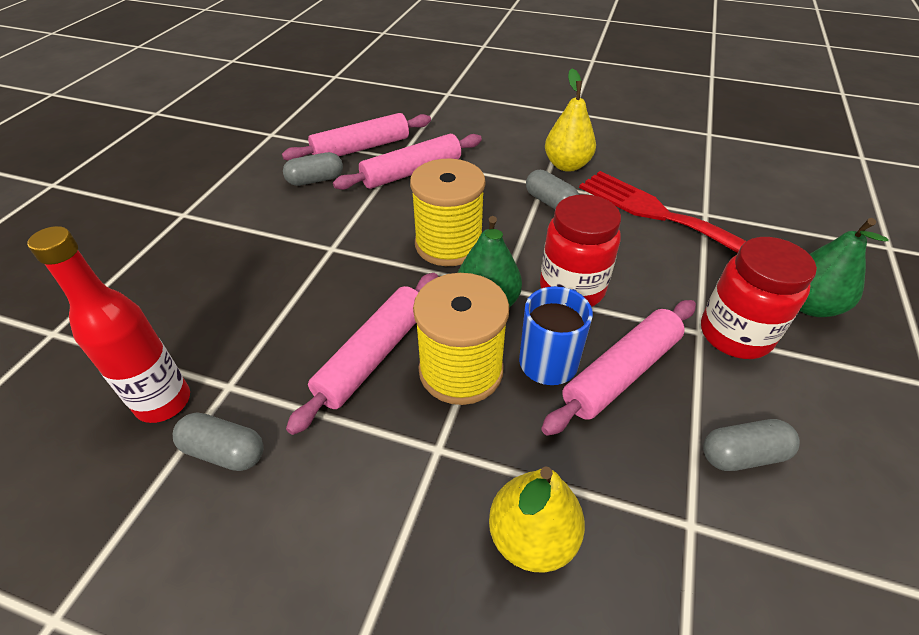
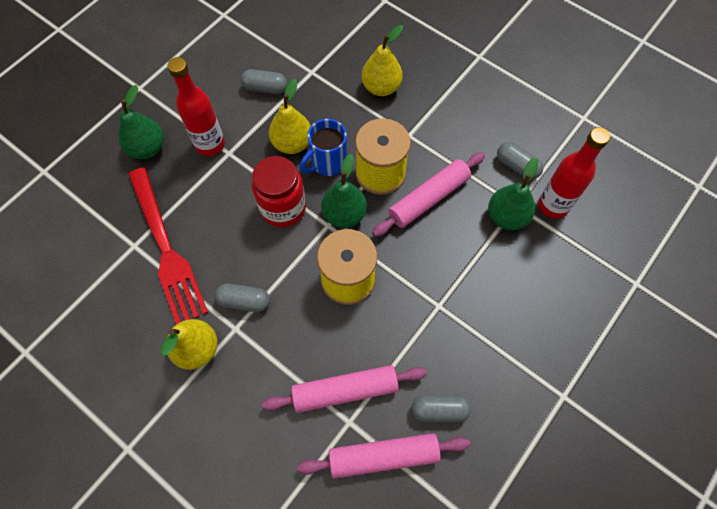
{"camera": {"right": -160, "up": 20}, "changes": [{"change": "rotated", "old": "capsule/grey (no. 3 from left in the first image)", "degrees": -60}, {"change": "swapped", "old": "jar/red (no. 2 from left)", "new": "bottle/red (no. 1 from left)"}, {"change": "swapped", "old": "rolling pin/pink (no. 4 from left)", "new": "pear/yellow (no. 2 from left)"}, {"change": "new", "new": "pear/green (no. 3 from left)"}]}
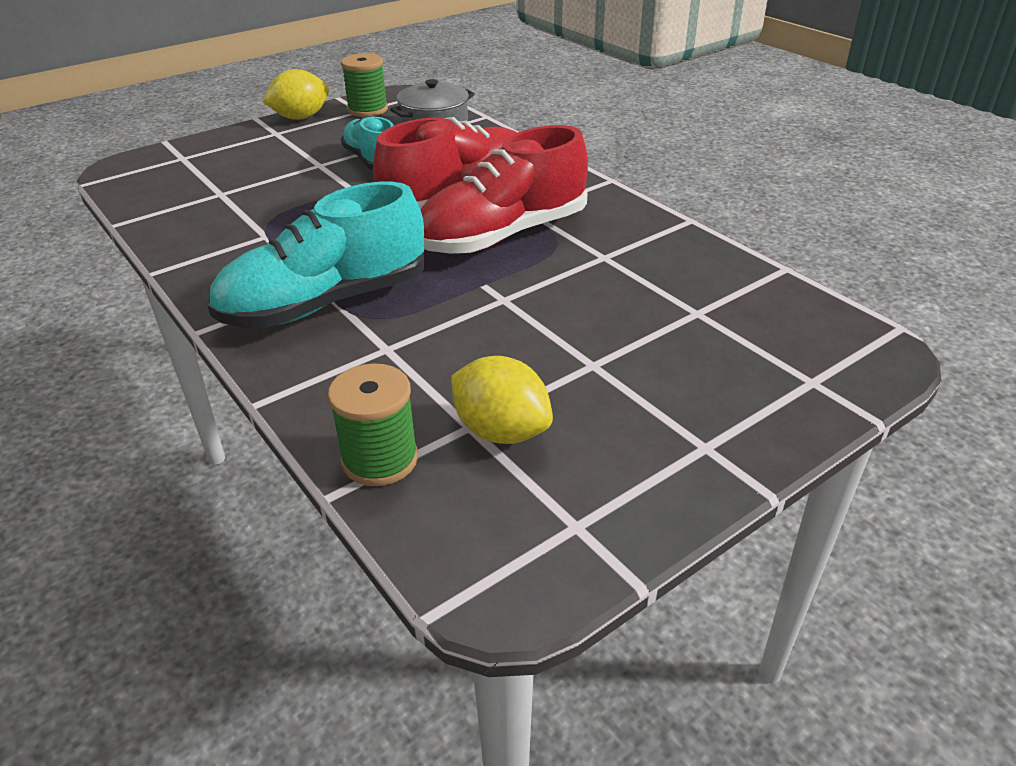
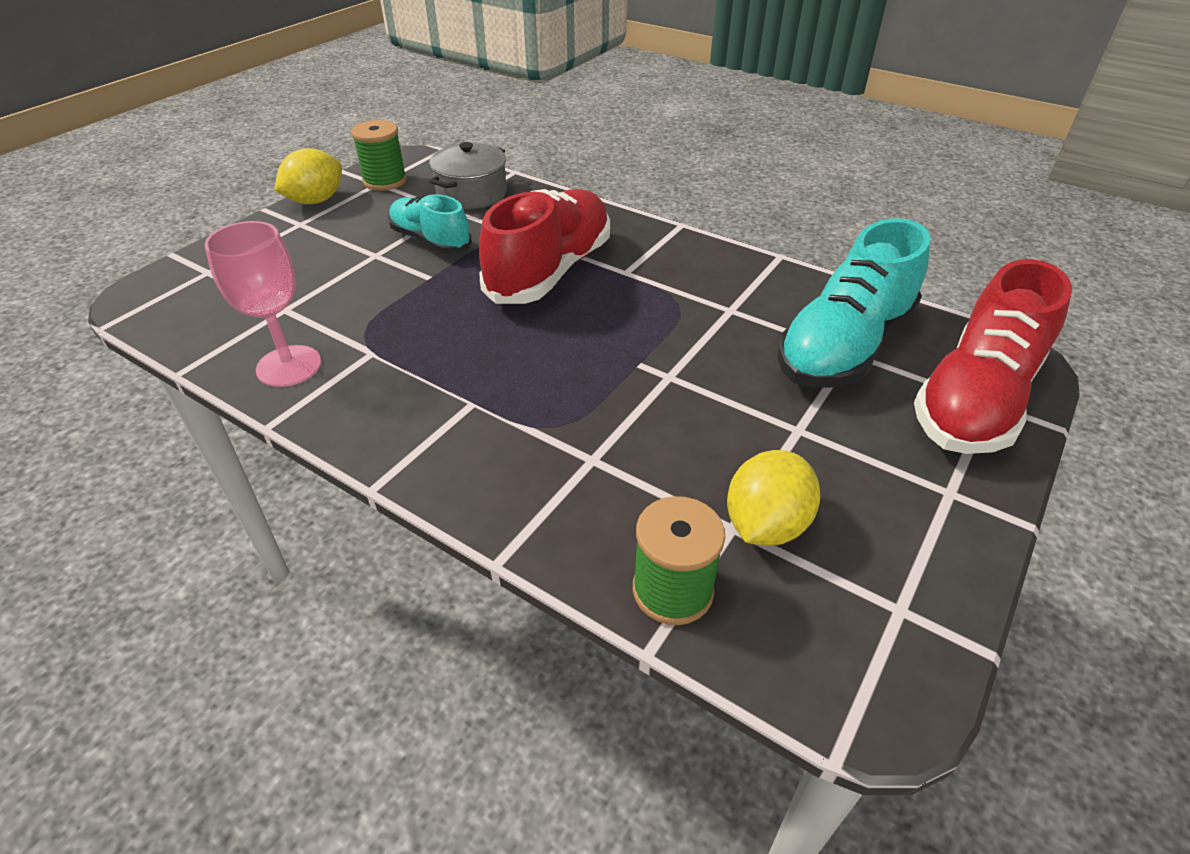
{"camera": {"right": -20, "up": 5}, "changes": [{"change": "shifted", "old": "shoe/red (no. 2 from left)"}, {"change": "shifted", "old": "shoe/turquoise (no. 1 from left in the first image)", "new": "shoe/turquoise (no. 2 from left)"}, {"change": "rotated", "old": "lemon/yellow (no. 2 from left)", "degrees": -75}, {"change": "new", "new": "goblet/pink"}]}
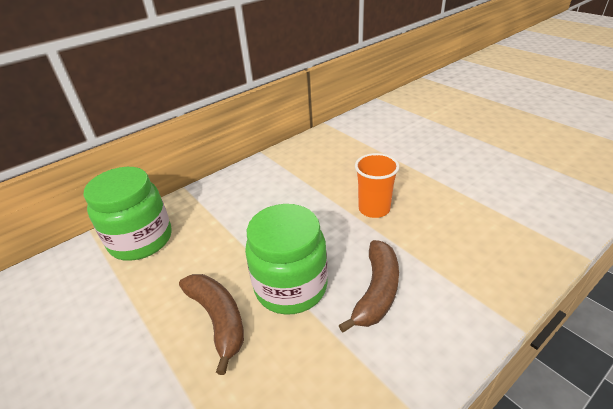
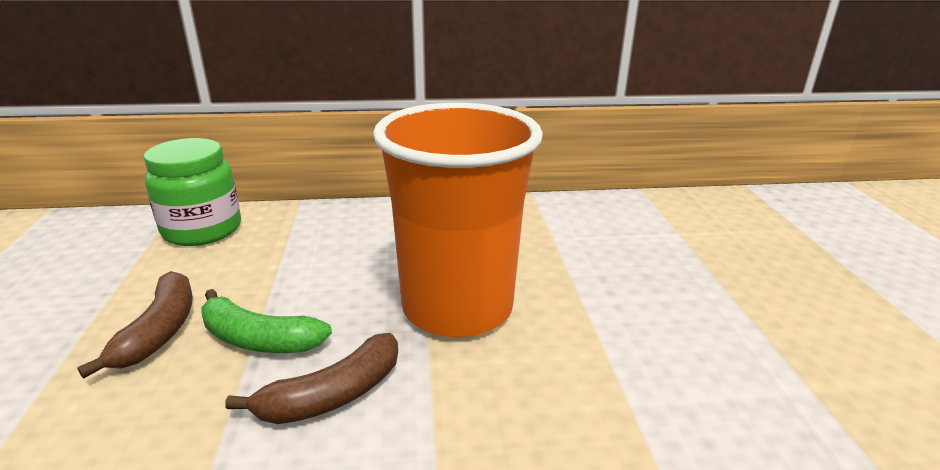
{"camera": {"right": 30, "up": -10}, "changes": [{"change": "scaled", "old": "cup/orange", "factor": 2.31}, {"change": "swapped", "old": "jar/green (no. 2 from left)", "new": "banana/green"}]}
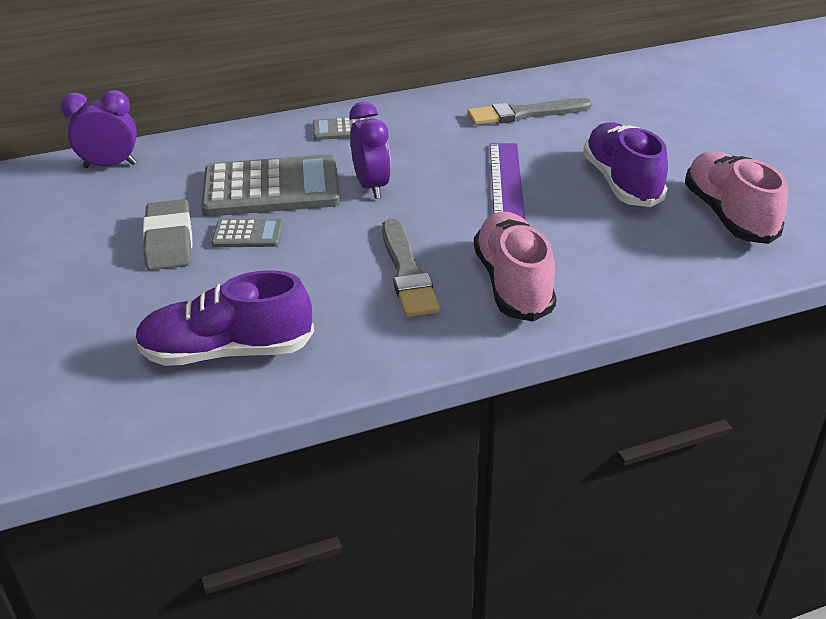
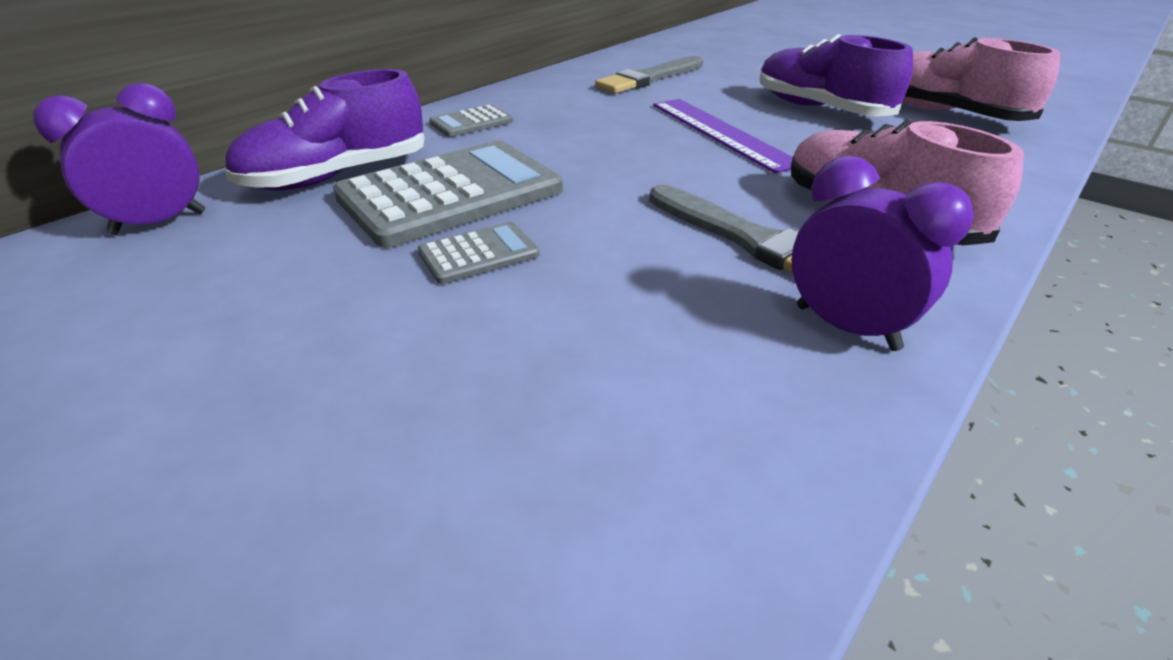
{"camera": {"right": -30, "up": 0}, "changes": [{"change": "shifted", "old": "clock/purple (no. 2 from left)"}, {"change": "gone", "old": "eraser/grey"}, {"change": "shifted", "old": "shoe/purple (no. 1 from left)"}]}
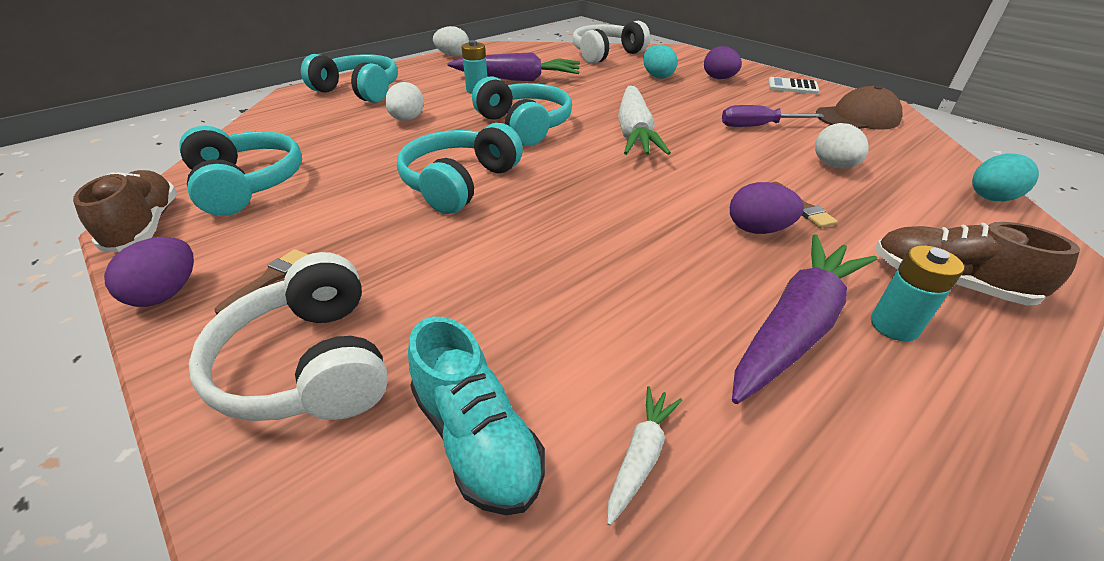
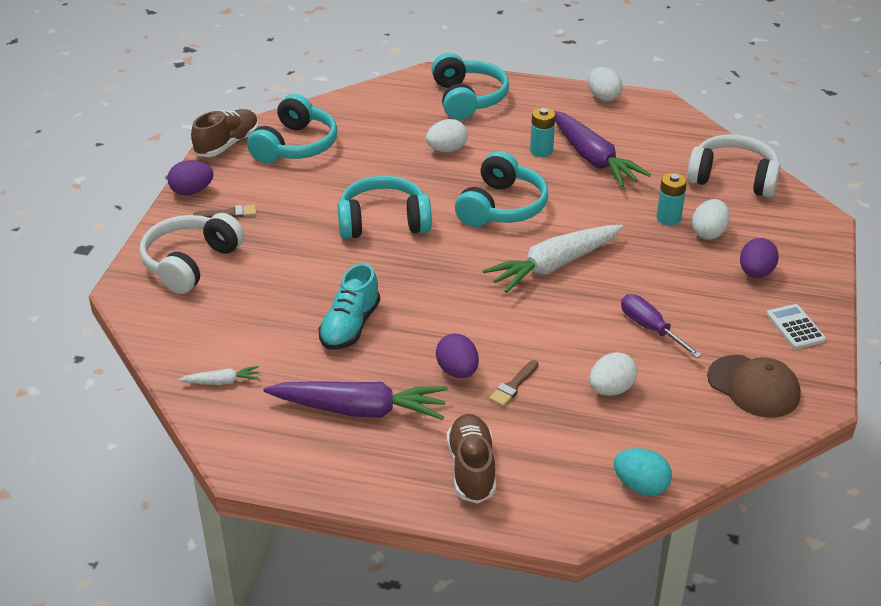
{"camera": {"right": 55, "up": 0}, "changes": [{"change": "repainted", "old": "egg/turquoise (no. 1 from left)", "new": "egg/white (no. 4 from left)"}, {"change": "shifted", "old": "battery/turquoise (no. 2 from left)"}, {"change": "shifted", "old": "shoe/turquoise"}]}
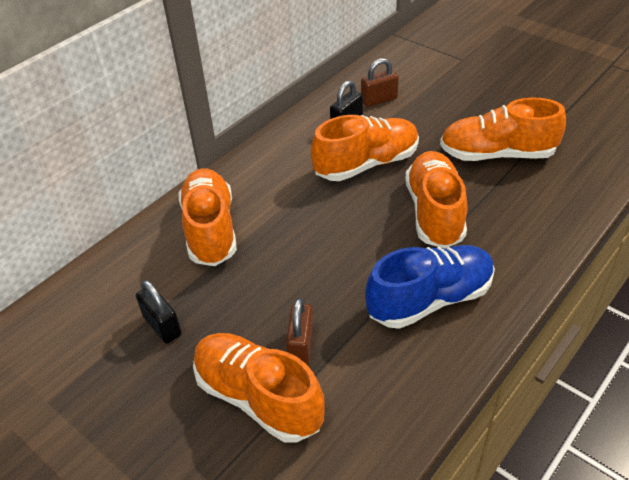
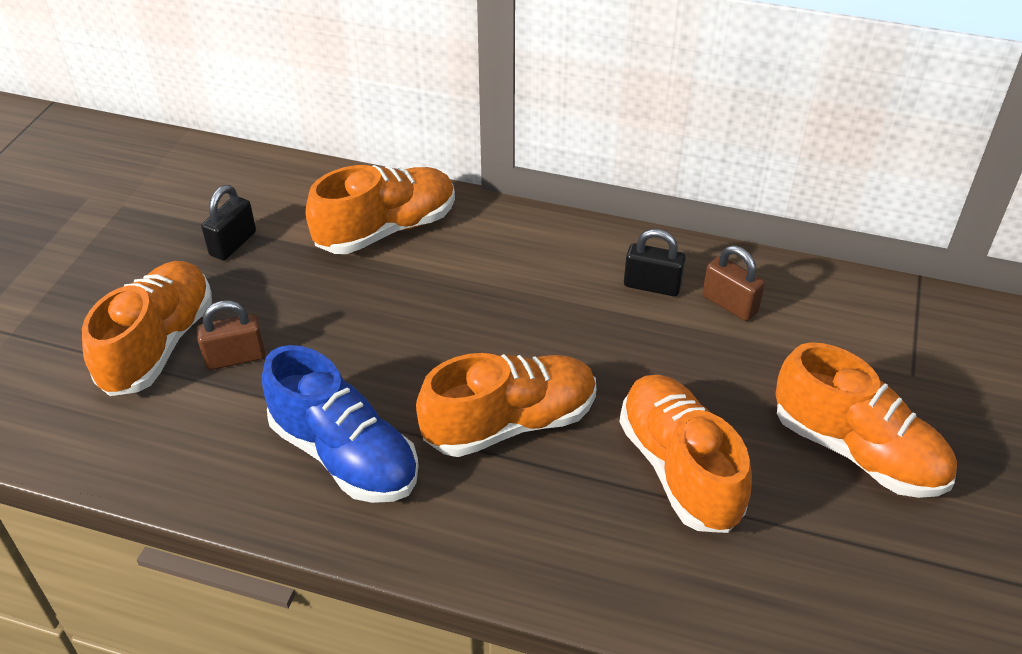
{"camera": {"right": 65, "up": 0}, "changes": [{"change": "shifted", "old": "shoe/orange (no. 3 from left in the first image)", "new": "shoe/orange (no. 5 from left)"}]}
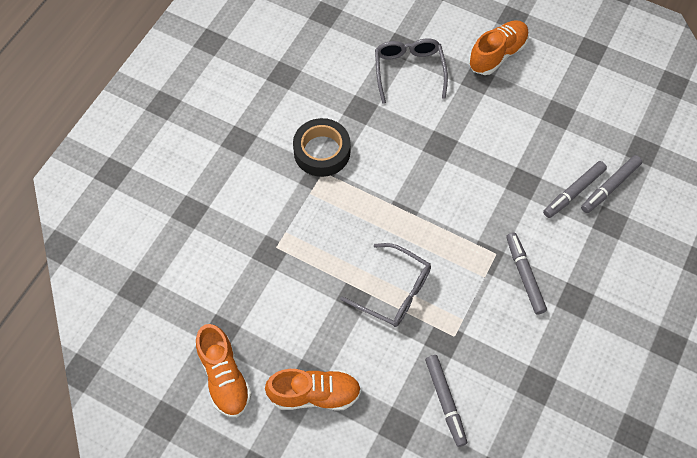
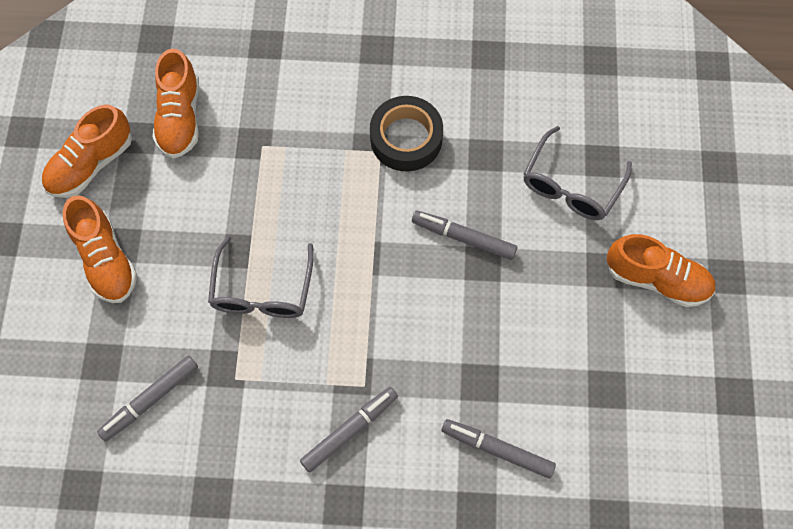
{"camera": {"right": 65, "up": 5}, "changes": [{"change": "rotated", "old": "glasses/grey (no. 2 from left)", "degrees": 150}, {"change": "shifted", "old": "marker/grey (no. 4 from left in the first image)", "new": "marker/grey (no. 3 from left)"}, {"change": "new", "new": "shoe/orange (no. 3 from left)"}]}
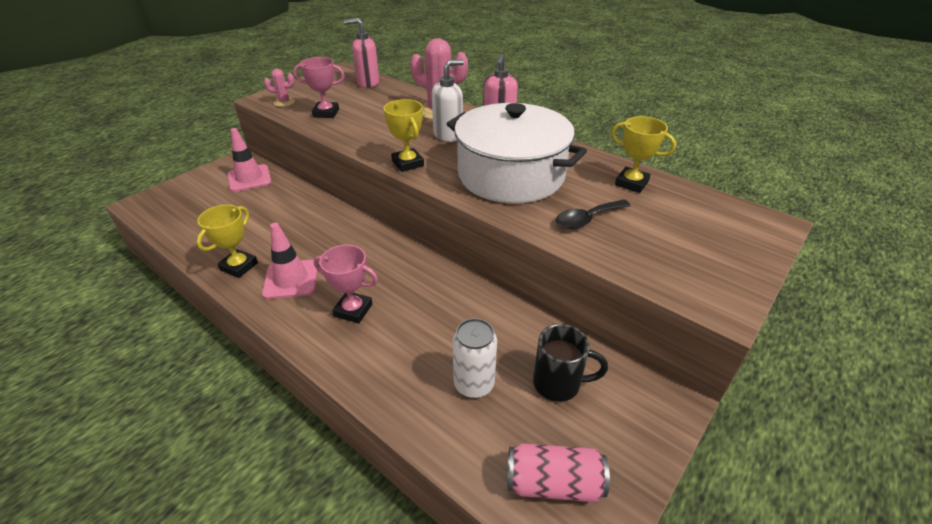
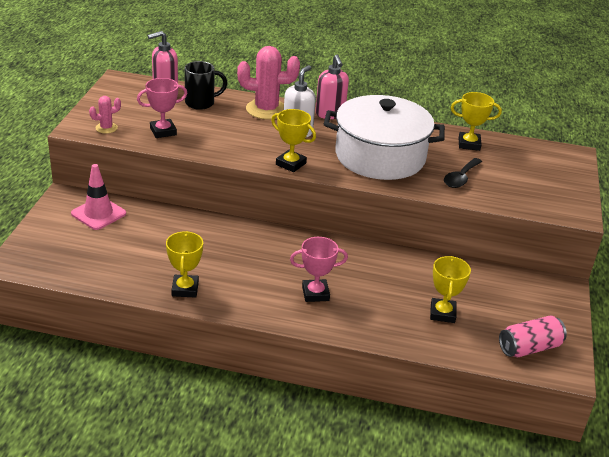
{"camera": {"right": -30, "up": -5}, "changes": [{"change": "gone", "old": "traffic cone/pink (no. 2 from left)"}, {"change": "swapped", "old": "can/white", "new": "trophy/yellow (no. 3 from left)"}, {"change": "shifted", "old": "mug/black"}]}
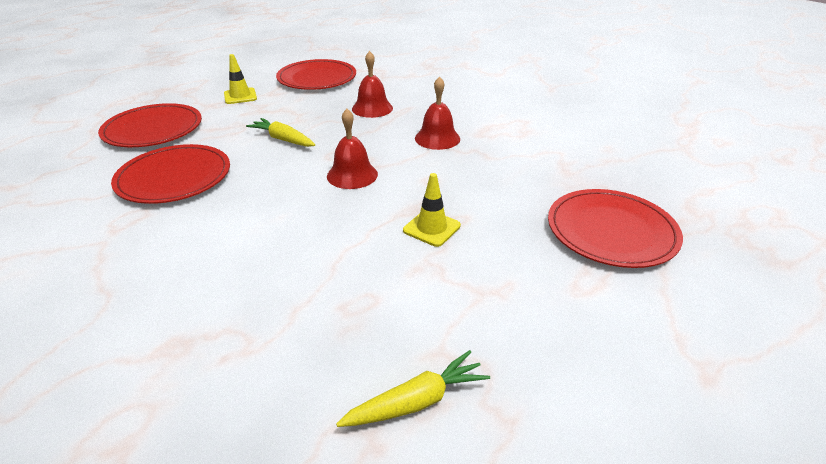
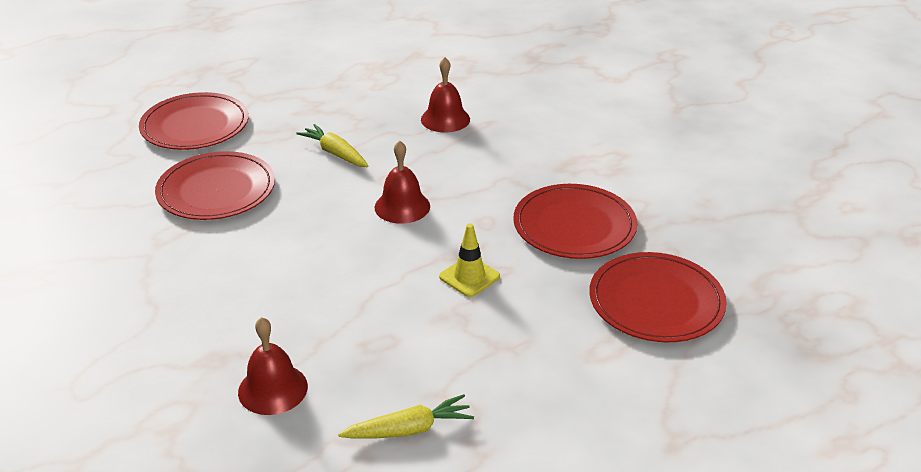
{"camera": {"right": 10, "up": 0}, "changes": [{"change": "gone", "old": "traffic cone/yellow (no. 1 from left)"}, {"change": "shifted", "old": "plate/red (no. 3 from left)"}, {"change": "shifted", "old": "bell/red (no. 3 from left in the first image)", "new": "bell/red (no. 1 from left)"}]}
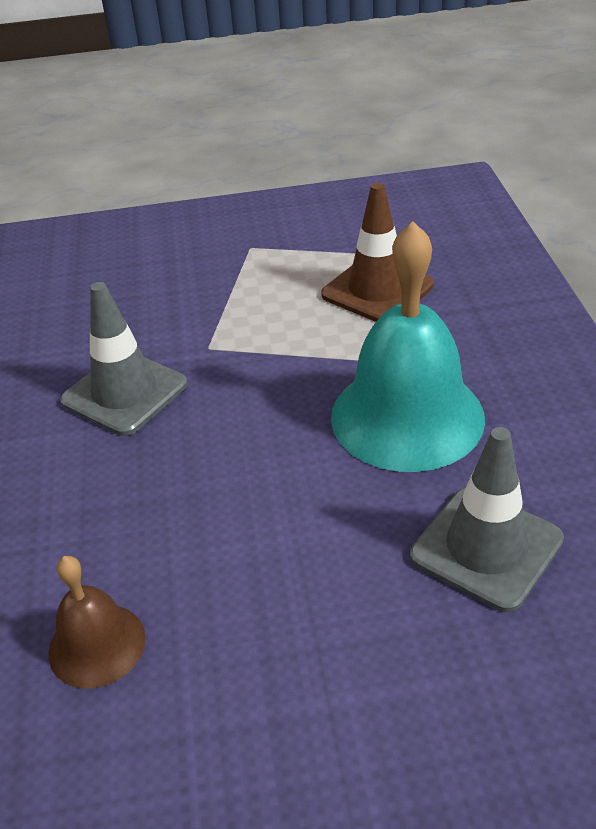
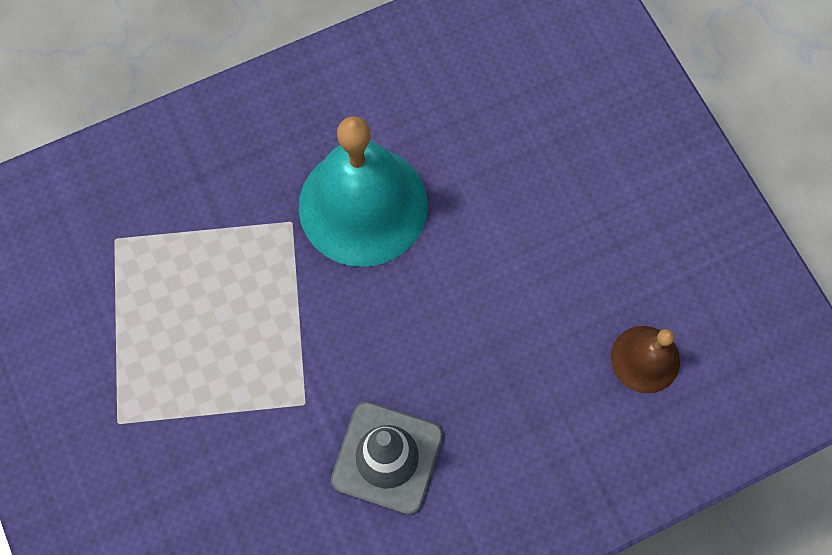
{"camera": {"right": -110, "up": 30}, "changes": [{"change": "gone", "old": "traffic cone/brown"}, {"change": "gone", "old": "traffic cone/grey (no. 2 from left)"}]}
